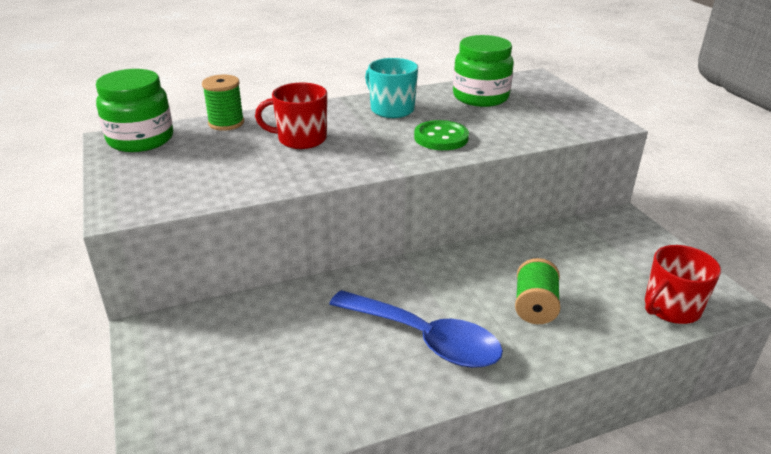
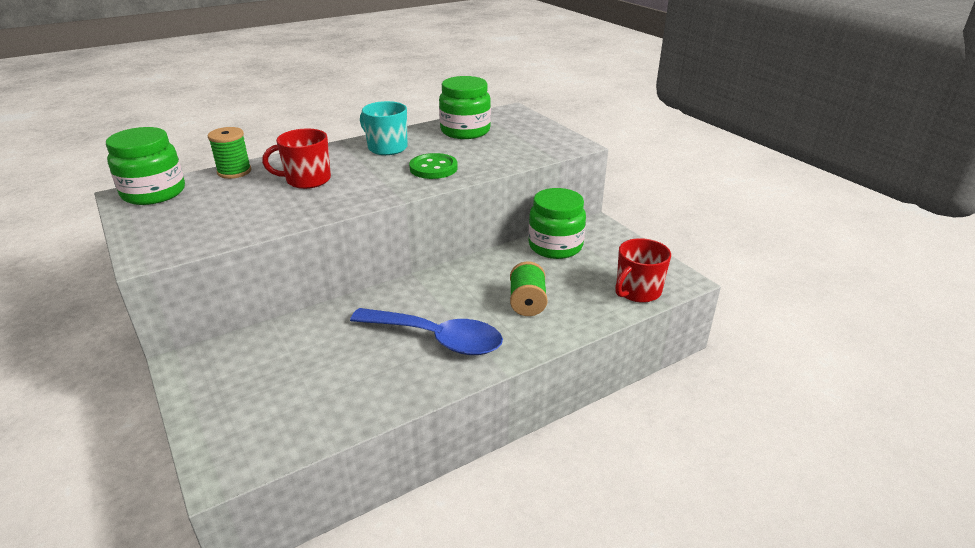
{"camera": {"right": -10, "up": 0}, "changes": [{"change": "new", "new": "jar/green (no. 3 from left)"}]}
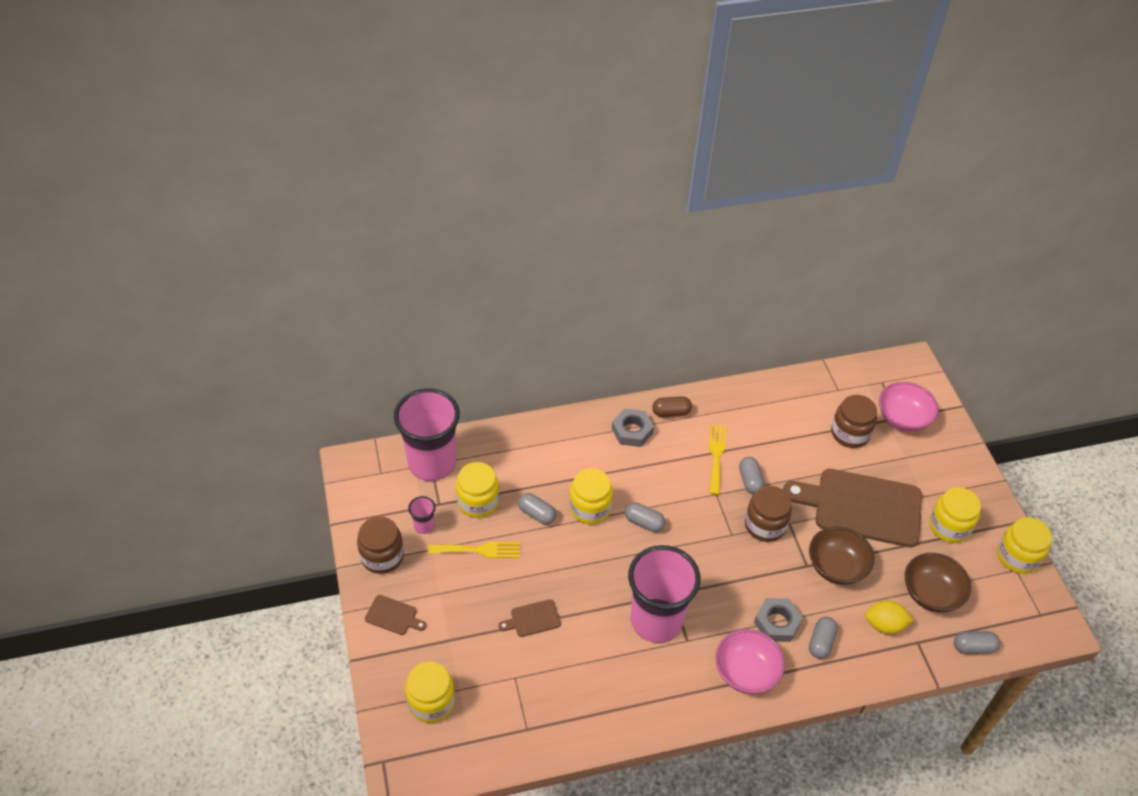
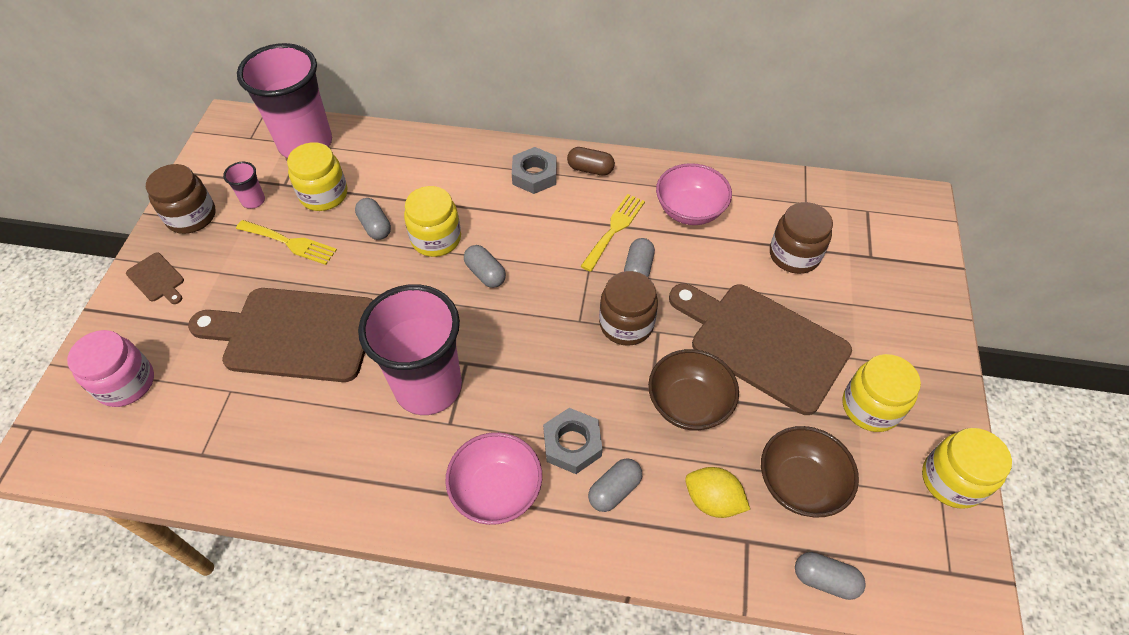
{"camera": {"right": 25, "up": 5}, "changes": [{"change": "shifted", "old": "bowl/pink (no. 2 from left)"}, {"change": "scaled", "old": "cutting board/brown (no. 2 from left)", "factor": 2.44}, {"change": "repainted", "old": "jar/yellow (no. 1 from left)", "new": "jar/pink"}]}
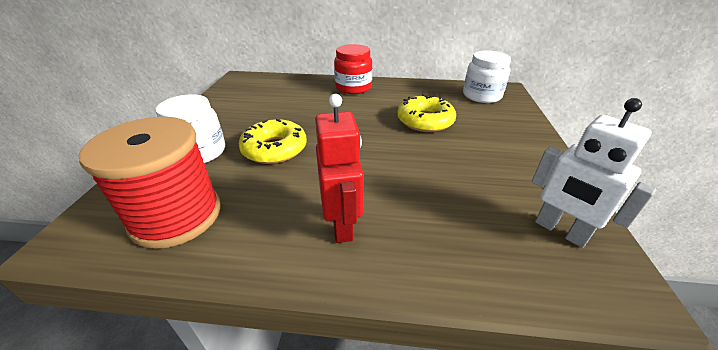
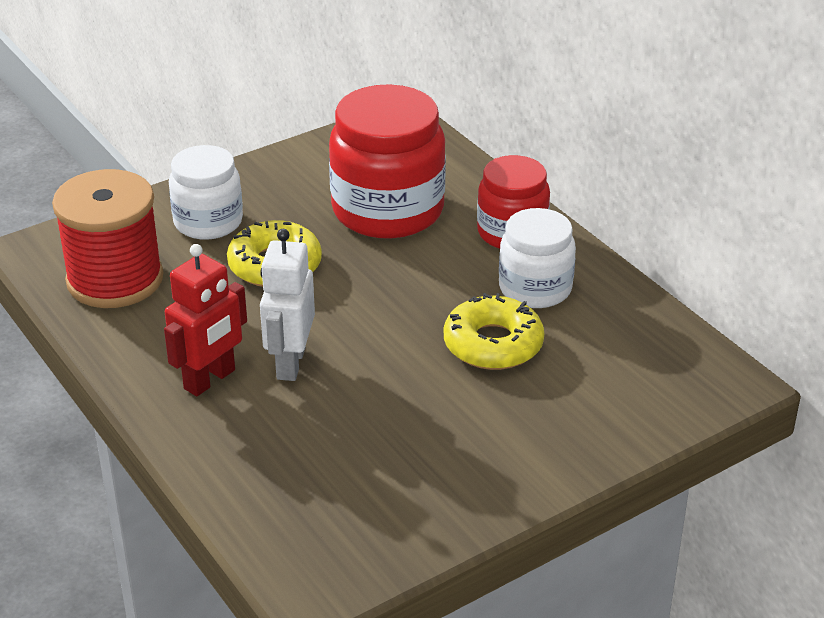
{"camera": {"right": 50, "up": 0}, "changes": [{"change": "shifted", "old": "jar/white (no. 2 from left)"}, {"change": "shifted", "old": "robot/white"}, {"change": "new", "new": "jar/red (no. 1 from left)"}]}
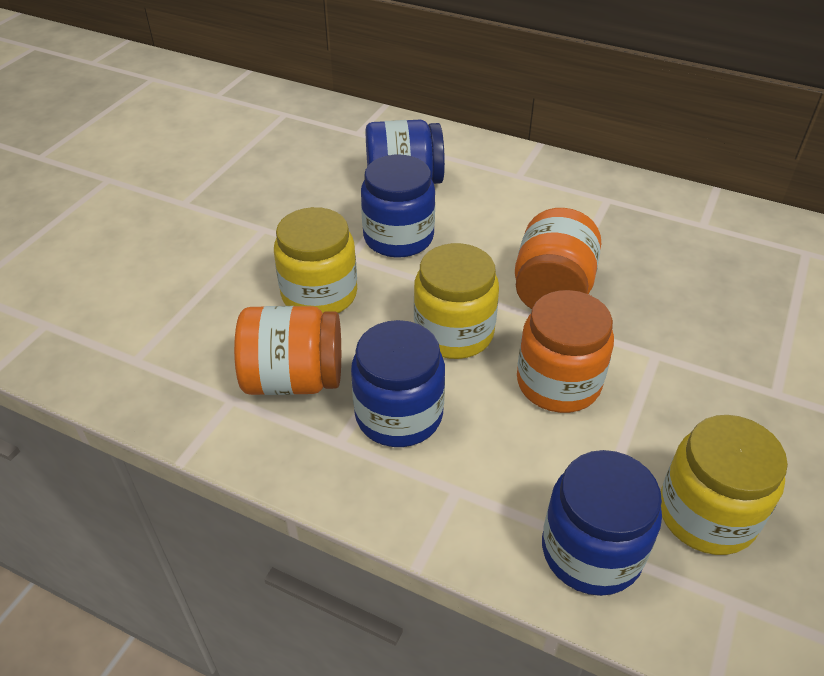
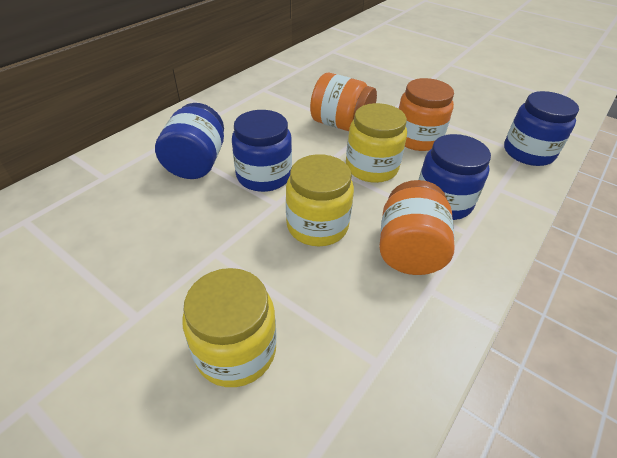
{"camera": {"right": -80, "up": 0}, "changes": [{"change": "shifted", "old": "jar/yellow (no. 3 from left in the first image)", "new": "jar/yellow (no. 1 from left)"}]}
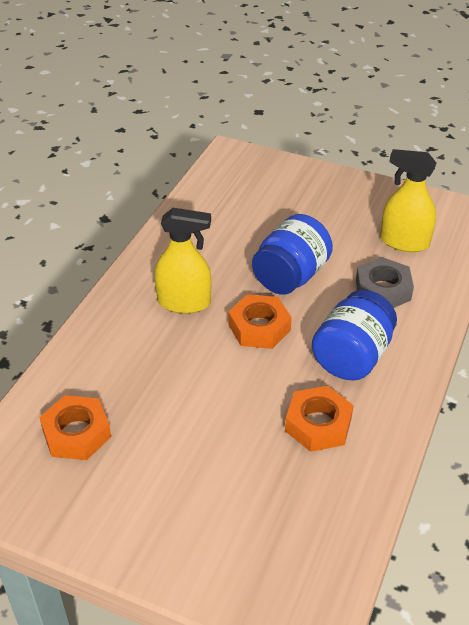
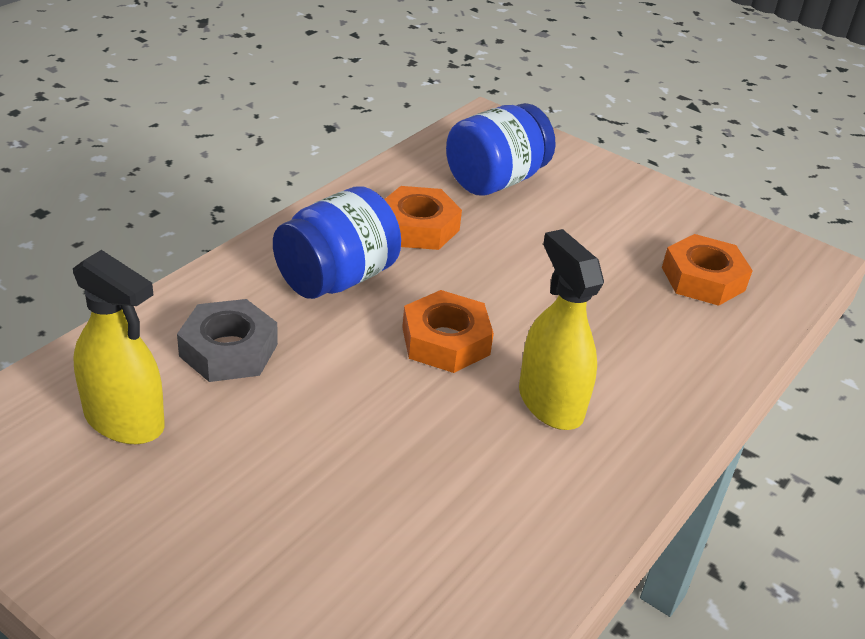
{"camera": {"right": -170, "up": -5}, "changes": [{"change": "rotated", "old": "spray bottle/yellow (no. 1 from left in the first image)", "degrees": 45}, {"change": "shifted", "old": "jar/blue (no. 1 from left in the first image)", "new": "jar/blue (no. 2 from left)"}]}
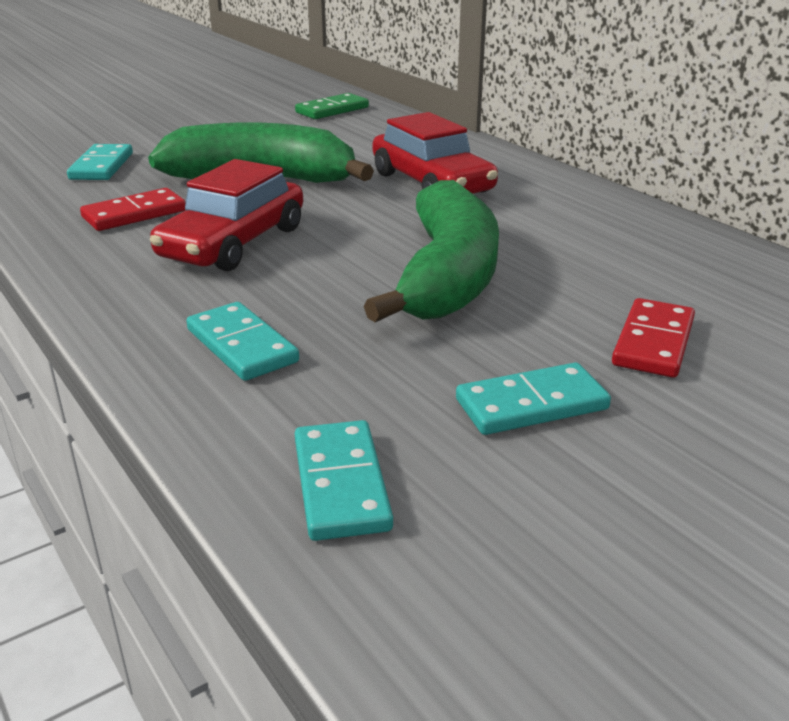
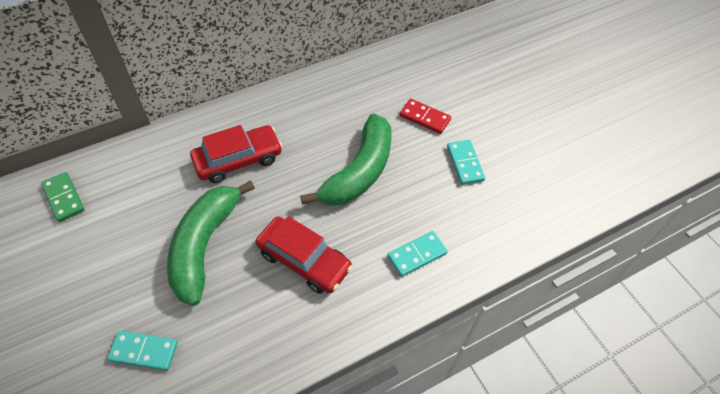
{"camera": {"right": -85, "up": 25}, "changes": [{"change": "rotated", "old": "banana/green (no. 2 from left)", "degrees": 105}, {"change": "gone", "old": "domino/red (no. 1 from left)"}, {"change": "gone", "old": "domino/turquoise (no. 3 from left)"}]}
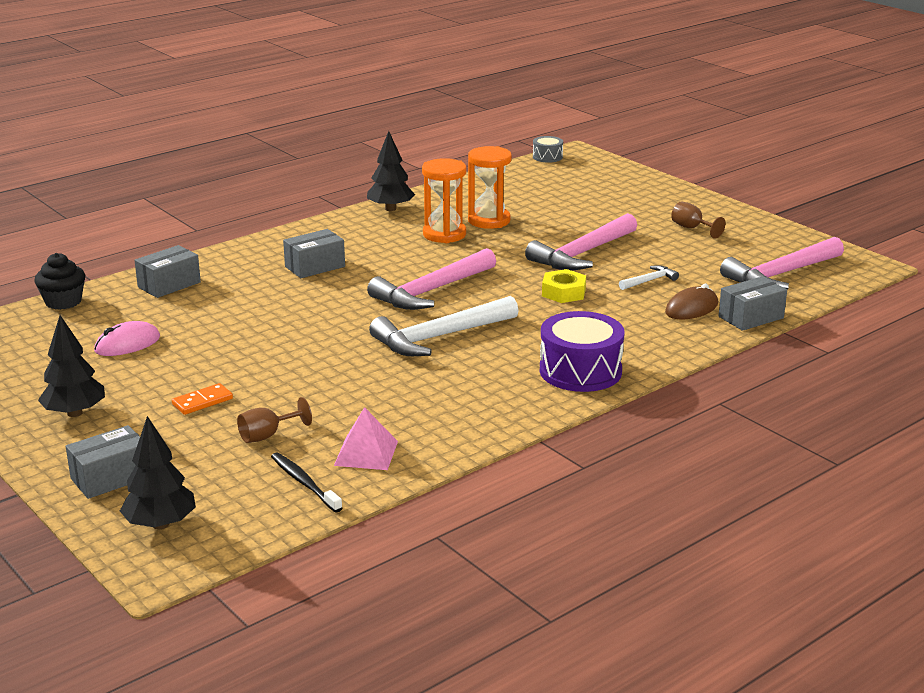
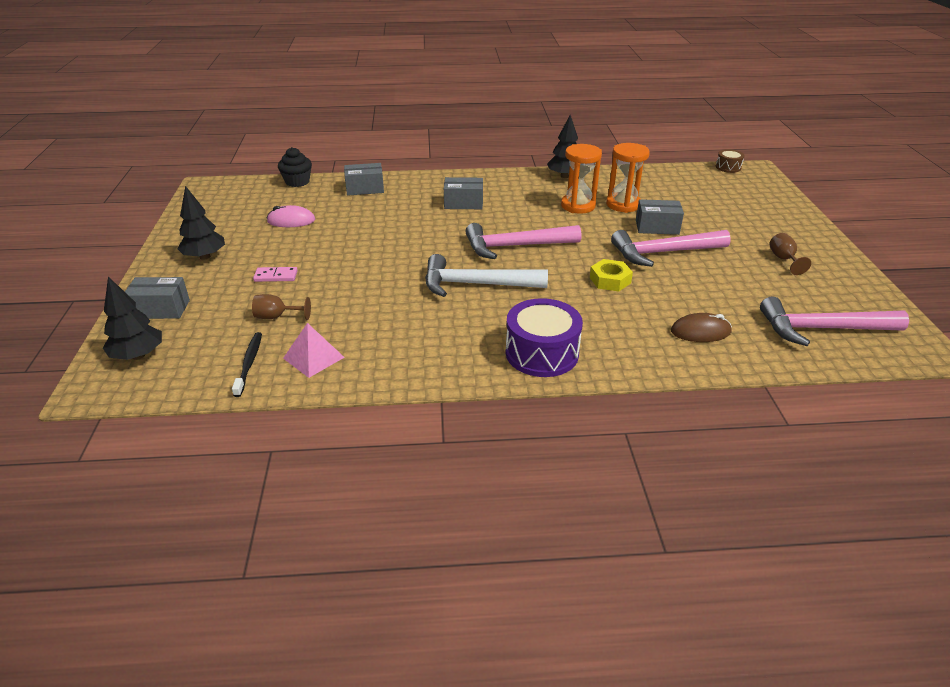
{"camera": {"right": 35, "up": 10}, "changes": [{"change": "repainted", "old": "drum/grey", "new": "drum/brown"}, {"change": "gone", "old": "hammer/white (no. 2 from left)"}, {"change": "shifted", "old": "box/grey (no. 4 from left)"}, {"change": "repainted", "old": "domino/orange", "new": "domino/pink"}]}
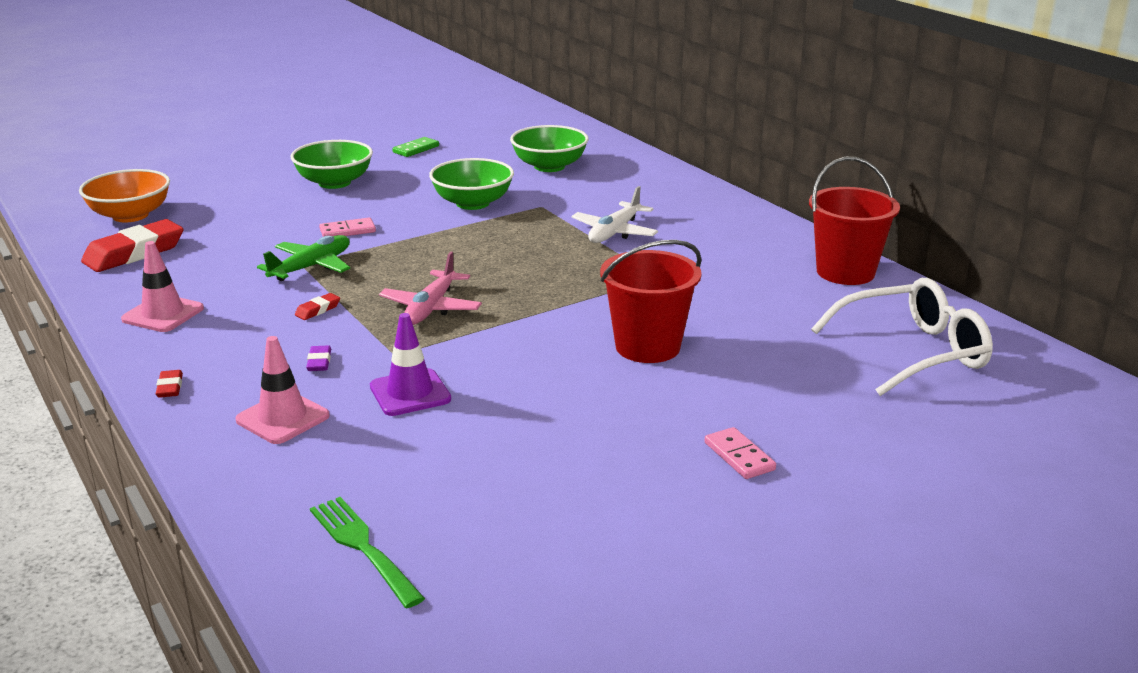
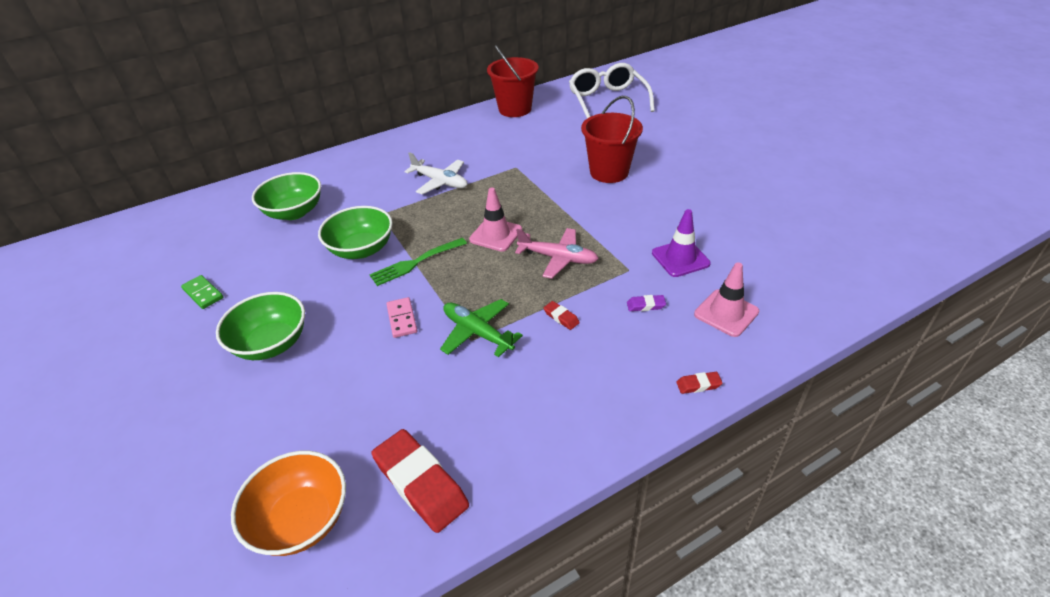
{"camera": {"right": -85, "up": 15}, "changes": [{"change": "shifted", "old": "traffic cone/pink (no. 1 from left)"}, {"change": "gone", "old": "domino/pink (no. 2 from left)"}, {"change": "shifted", "old": "fork/green"}]}
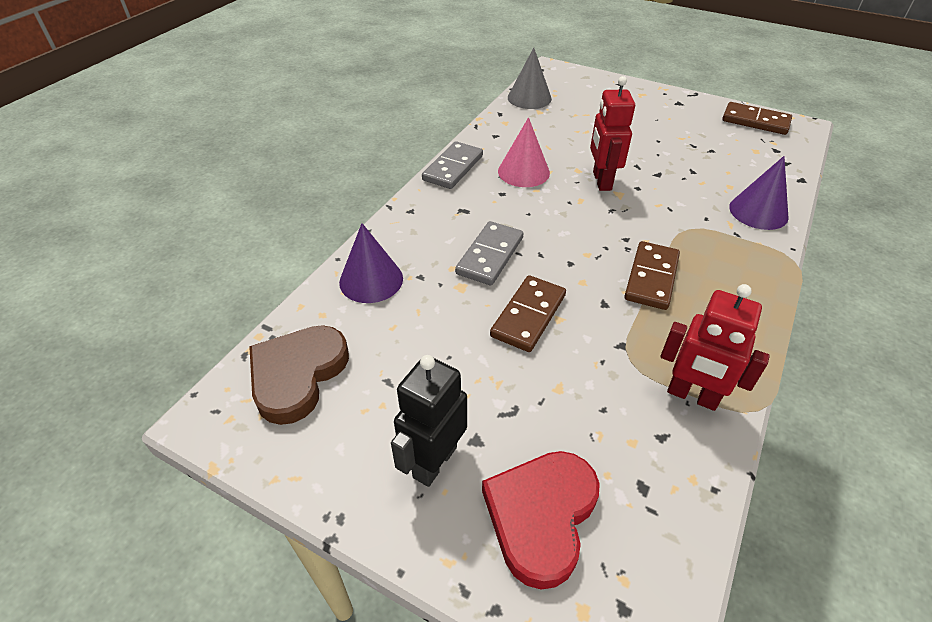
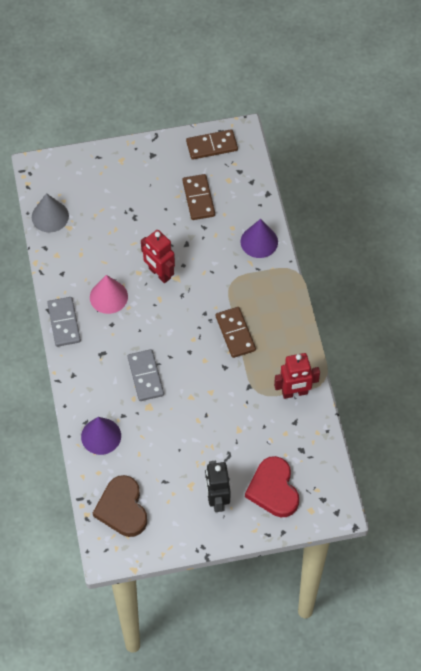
{"camera": {"right": -40, "up": 15}, "changes": [{"change": "shifted", "old": "domino/brown (no. 1 from left)"}]}
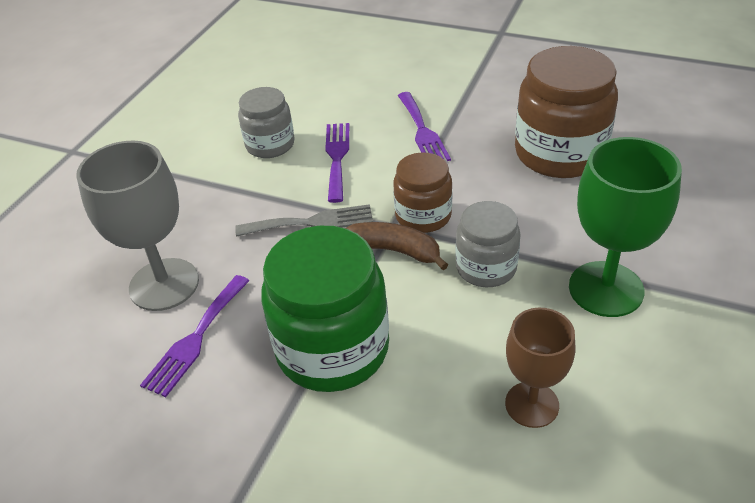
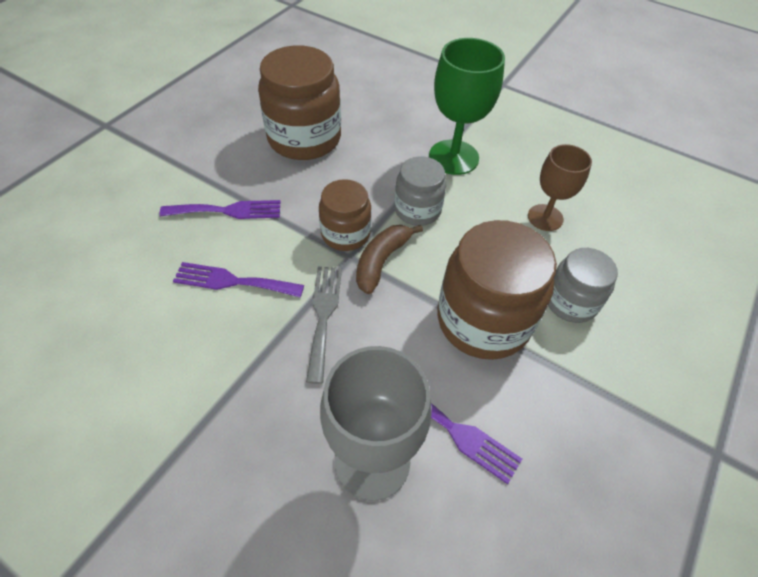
{"camera": {"right": -85, "up": 10}, "changes": [{"change": "shifted", "old": "jar/grey (no. 1 from left in the first image)", "new": "jar/grey (no. 2 from left)"}, {"change": "repainted", "old": "jar/green", "new": "jar/brown (no. 3 from left)"}]}
